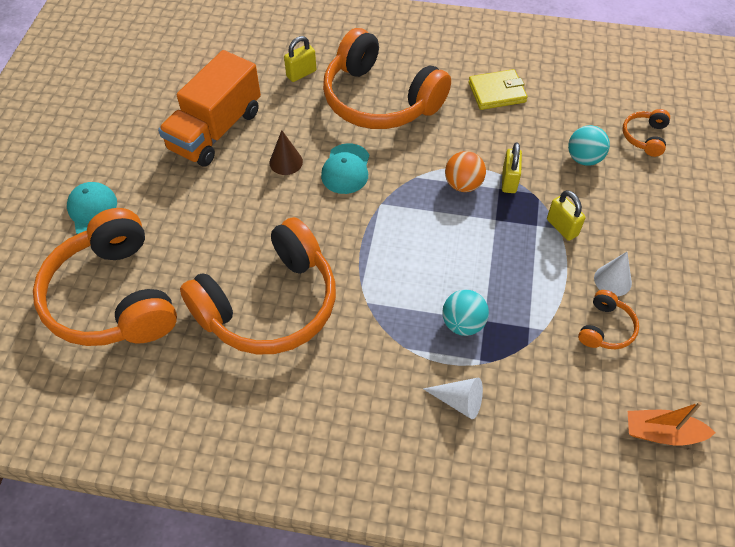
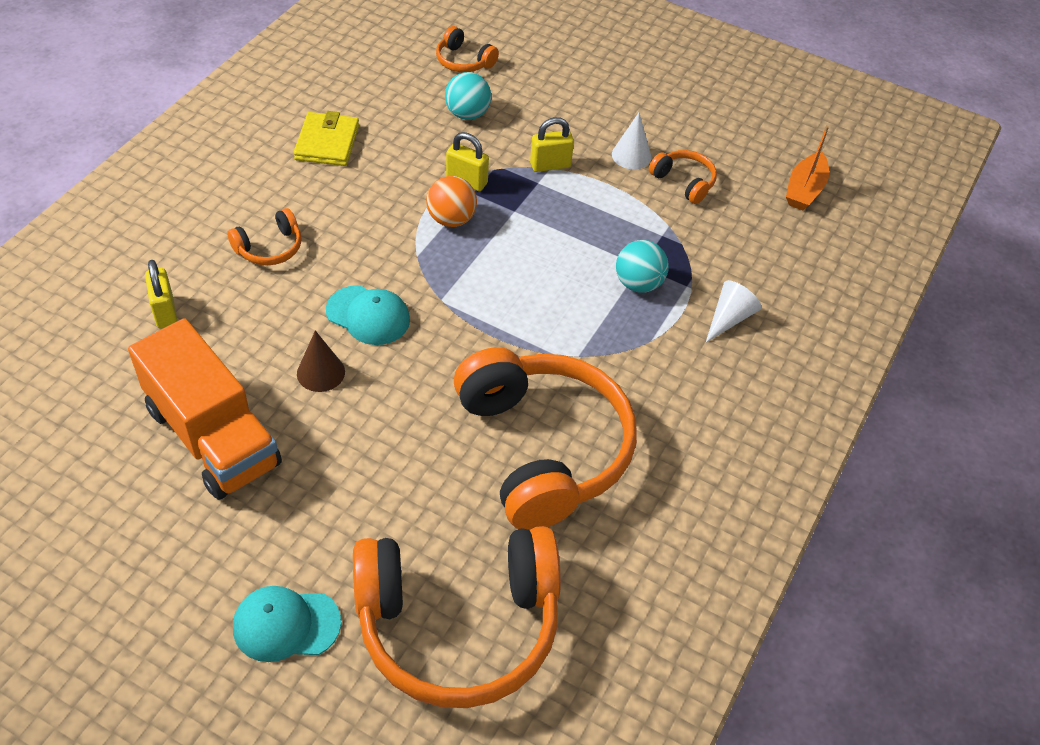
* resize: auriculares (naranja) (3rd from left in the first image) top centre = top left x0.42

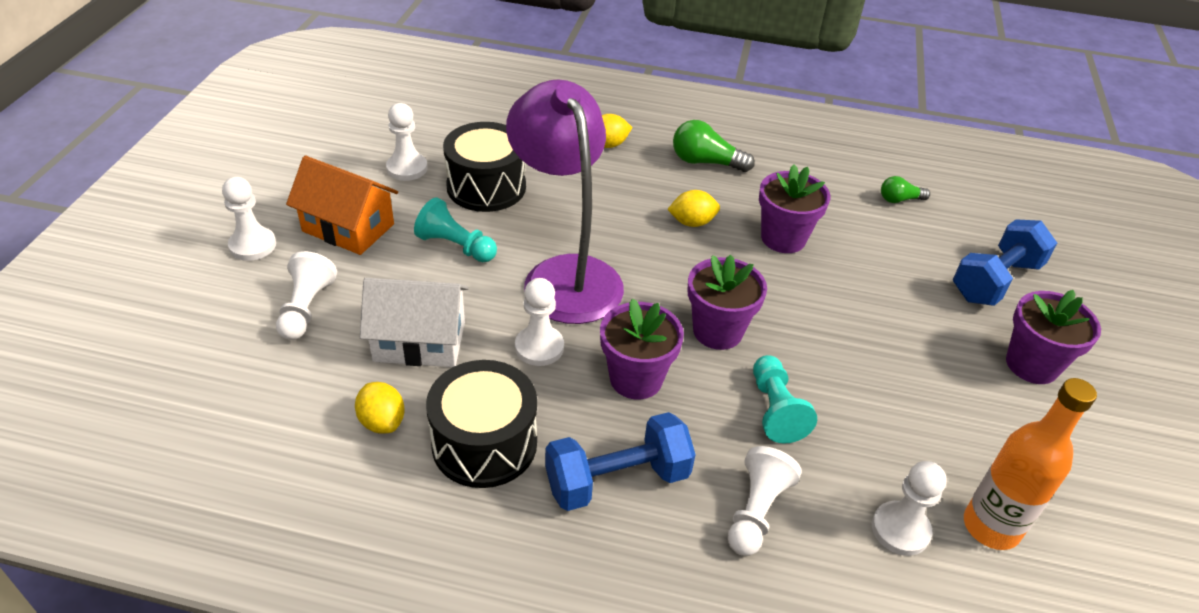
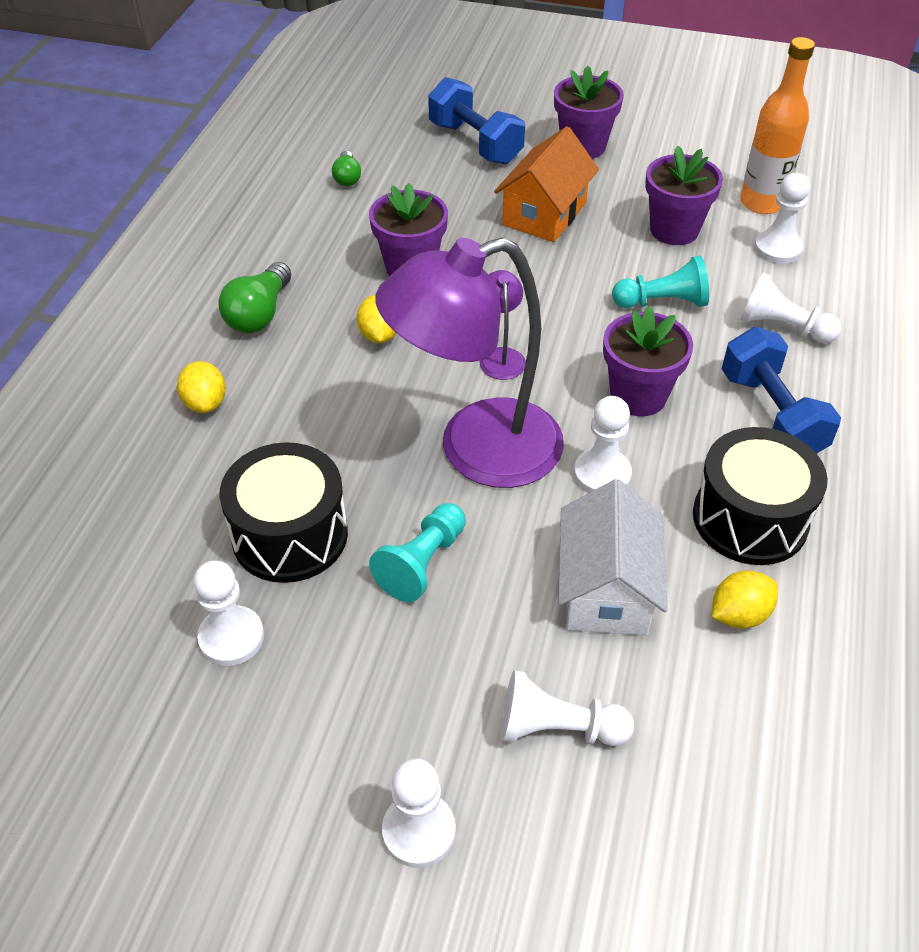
* move: casa (naranja) middle left to top centre
* move: maceta (morado) (2nd from left in the first image) centre to maceta (morado) (4th from left) top right
* insert: lámpara (morado) (2nd from left) centre

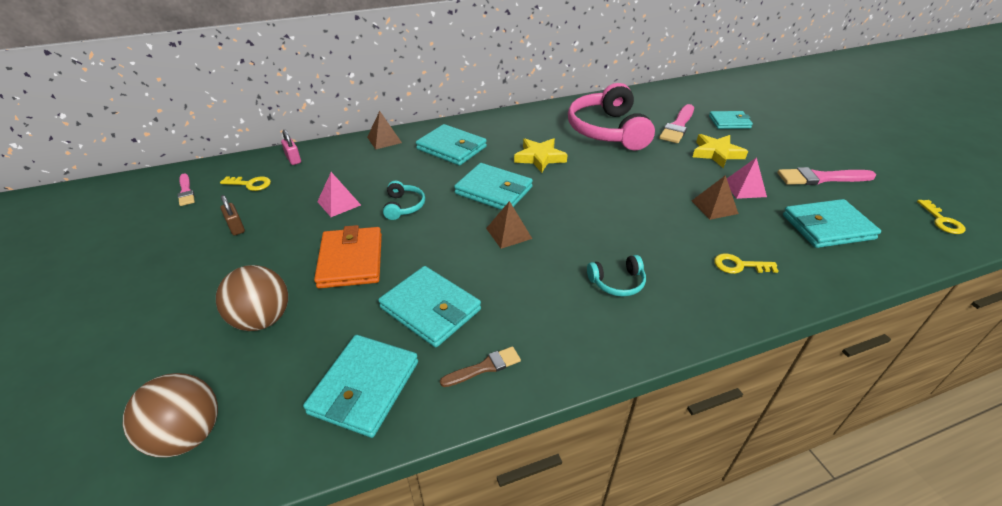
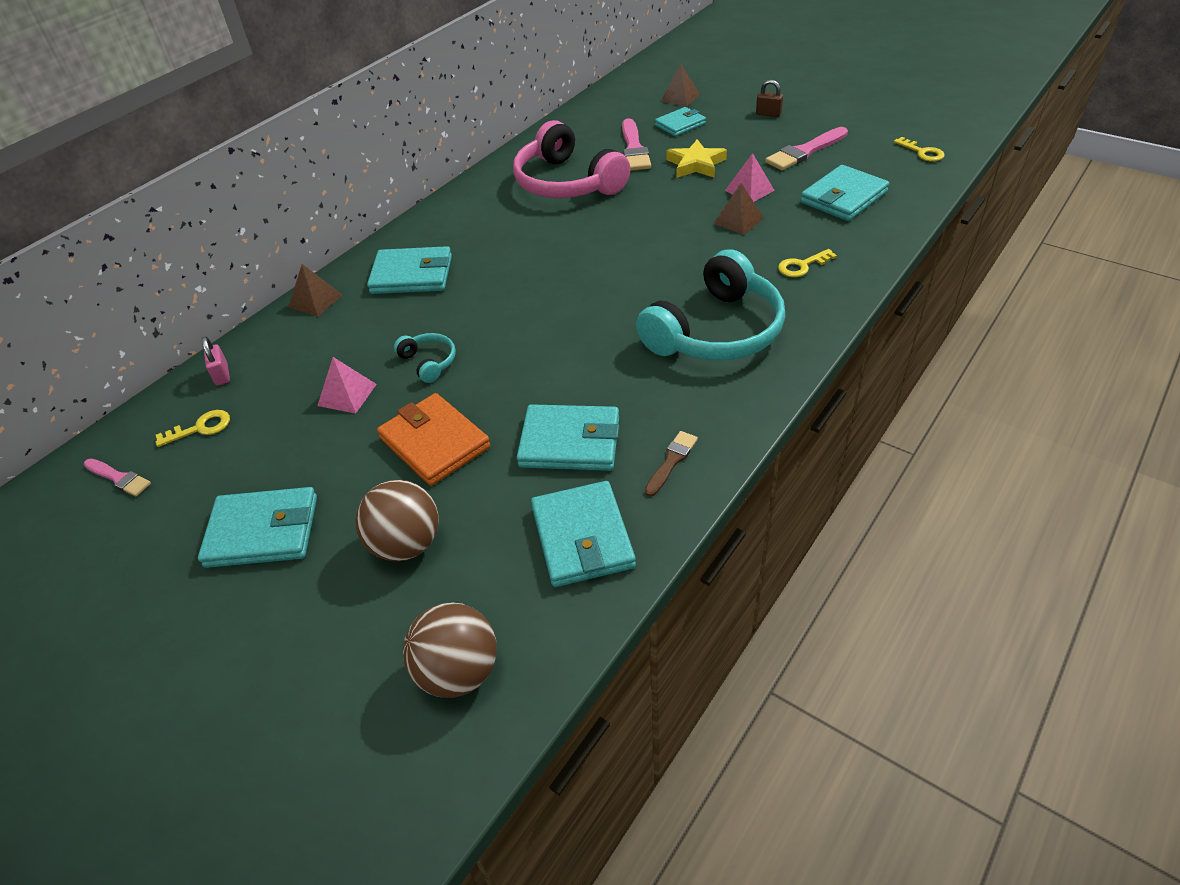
* rotate: candado (rosa) top left = middle left 45 degrees clockwise
* delete: estrella (amarillo) (1st from left) top centre
* move: cartera (turquesa) (4th from left in the first image) centre to cartera (turquesa) (1st from left) middle left
* move: candado (marrón) middle left to top centre
* move: pirámide (marrón) (2nd from left) centre to top centre
* resize: auriculares (turquesa) (2nd from left) centre = centre x2.29

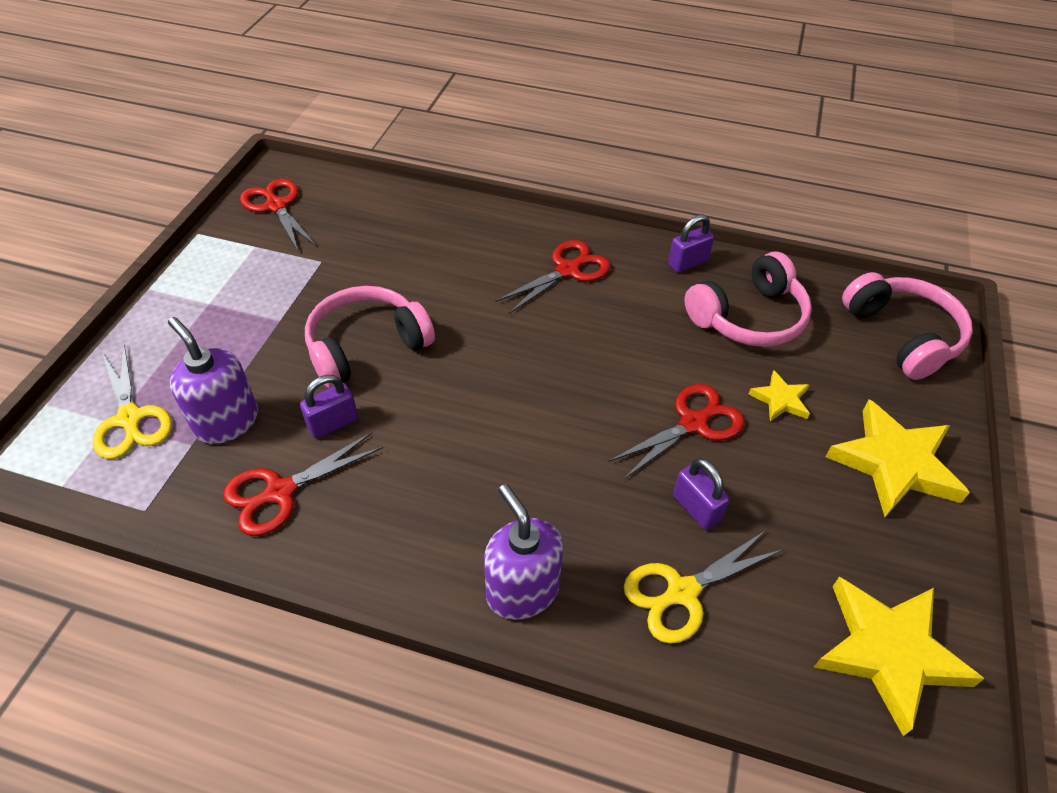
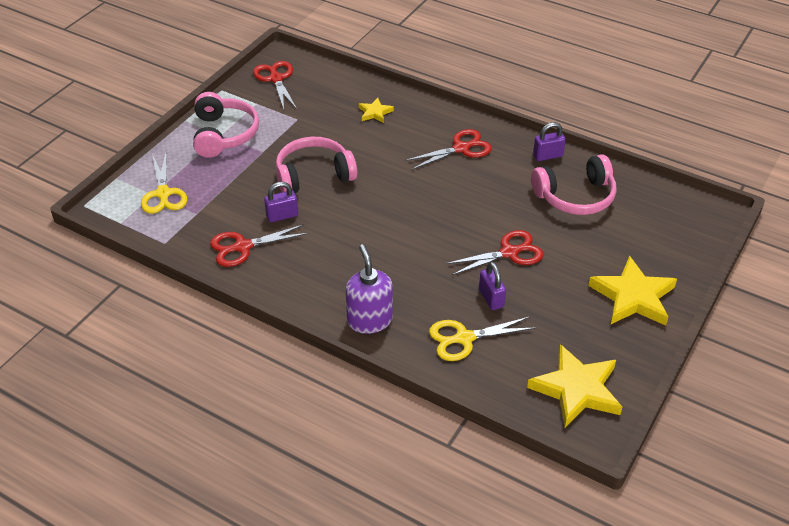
* move: auriculares (rosa) (3rd from left in the first image) middle right to auriculares (rosa) (1st from left) top left
* delete: dispensador de jabón (morado) (1st from left) middle left
* move: estrella (amarillo) (1st from left) middle right to top centre

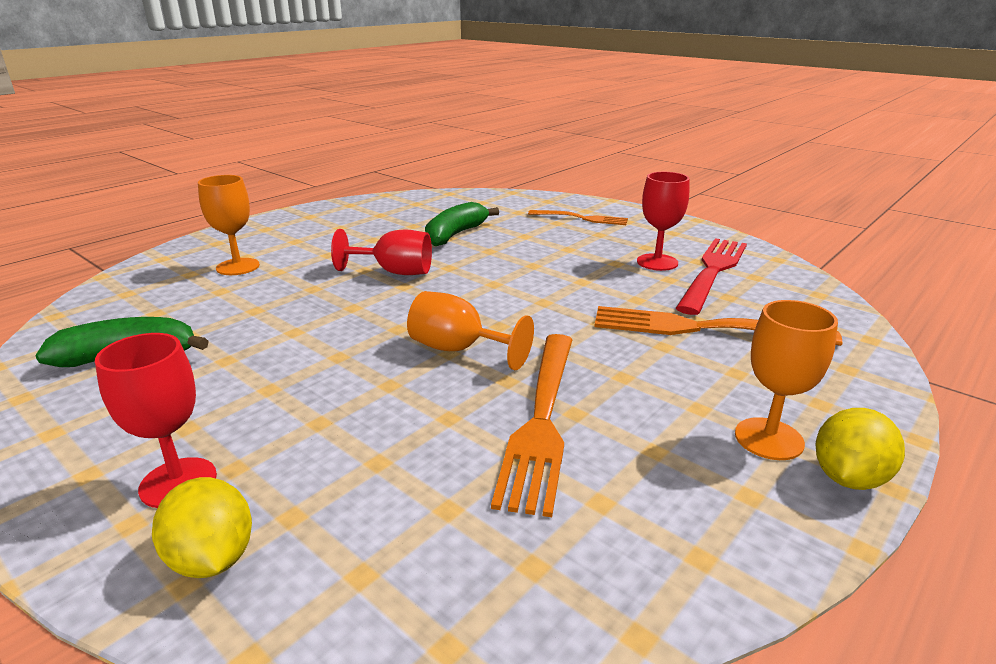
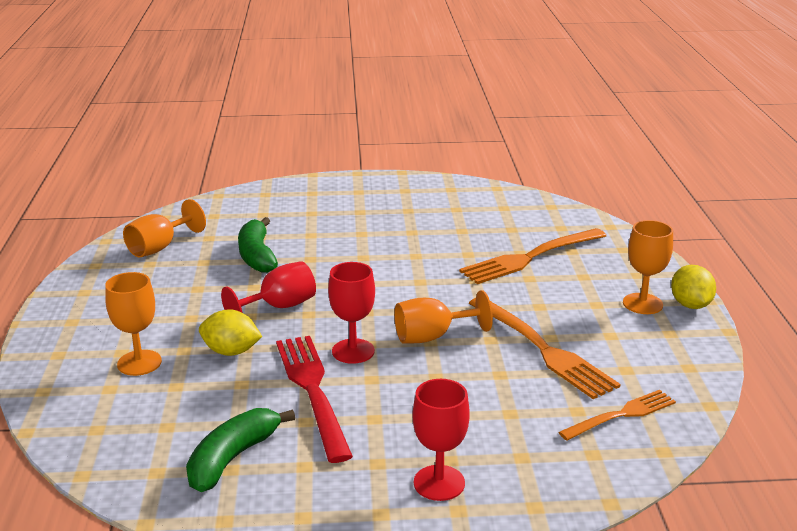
* move: copa (rojo) (3rd from left in the first image) top centre to copa (rojo) (2nd from left) centre
* move: tenedor (naranja) (2nd from left in the first image) top centre to tenedor (naranja) (3rd from left) bottom right
* move: tenedor (rojo) middle right to bottom centre
* move: limón (amarillo) (1st from left) bottom left to middle left
* insert: copa (naranja) (2nd from left) middle left

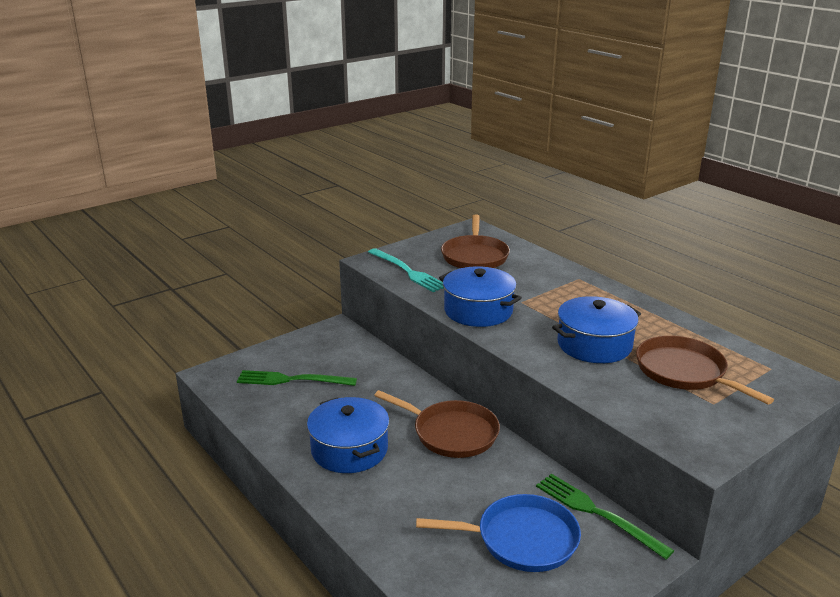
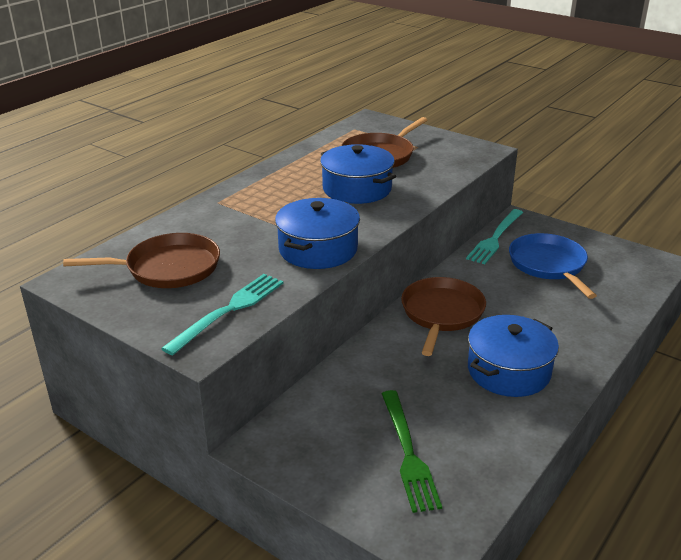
* recolor: tenedor (verde) (2nd from left) bottom right to tenedor (turquesa) (2nd from left) middle right

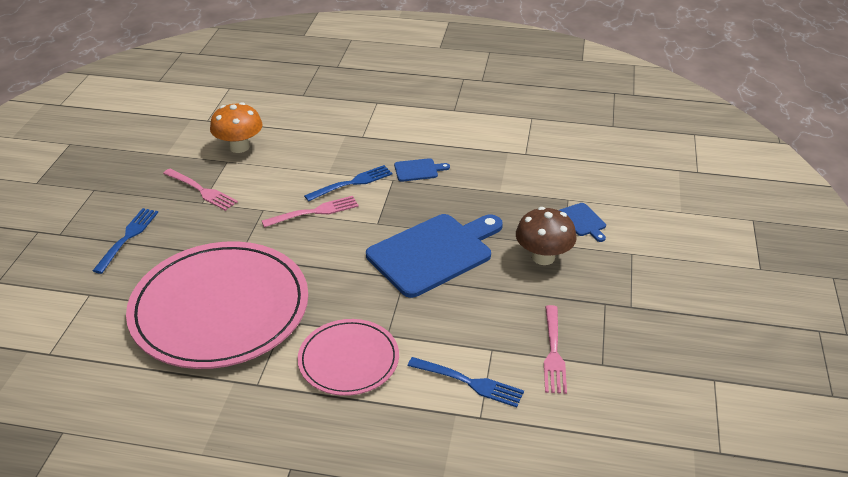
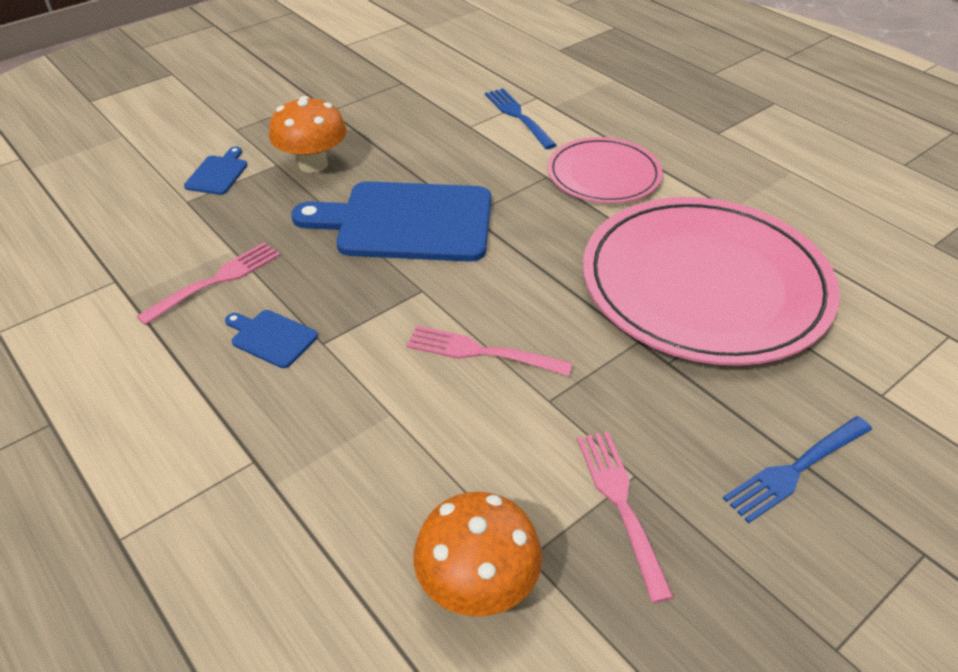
* delete: tenedor (azul) (2nd from left) centre
* recolor: seta (marrón) centre to seta (naranja) (1st from left) top left
* move: tenedor (rosa) (3rd from left in the first image) bottom centre to tenedor (rosa) (1st from left) middle left

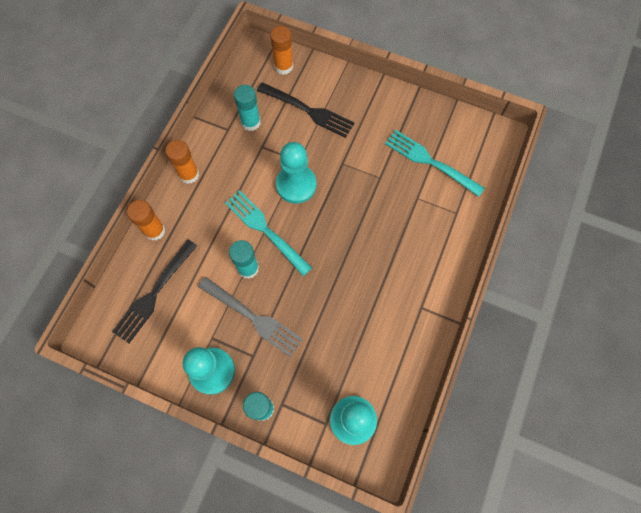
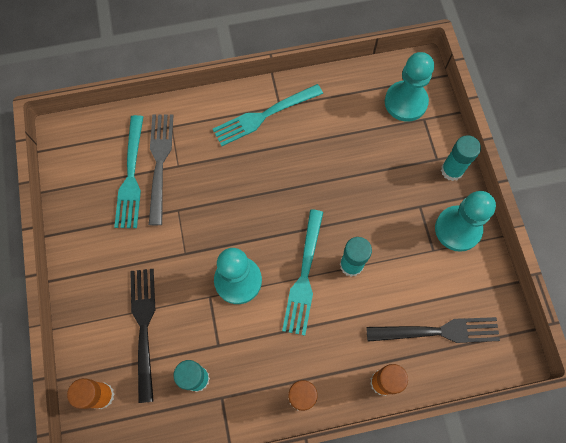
* move: tenedor (gris) centre to middle left
* insert: tenedor (turquesa) (2nd from left) top centre

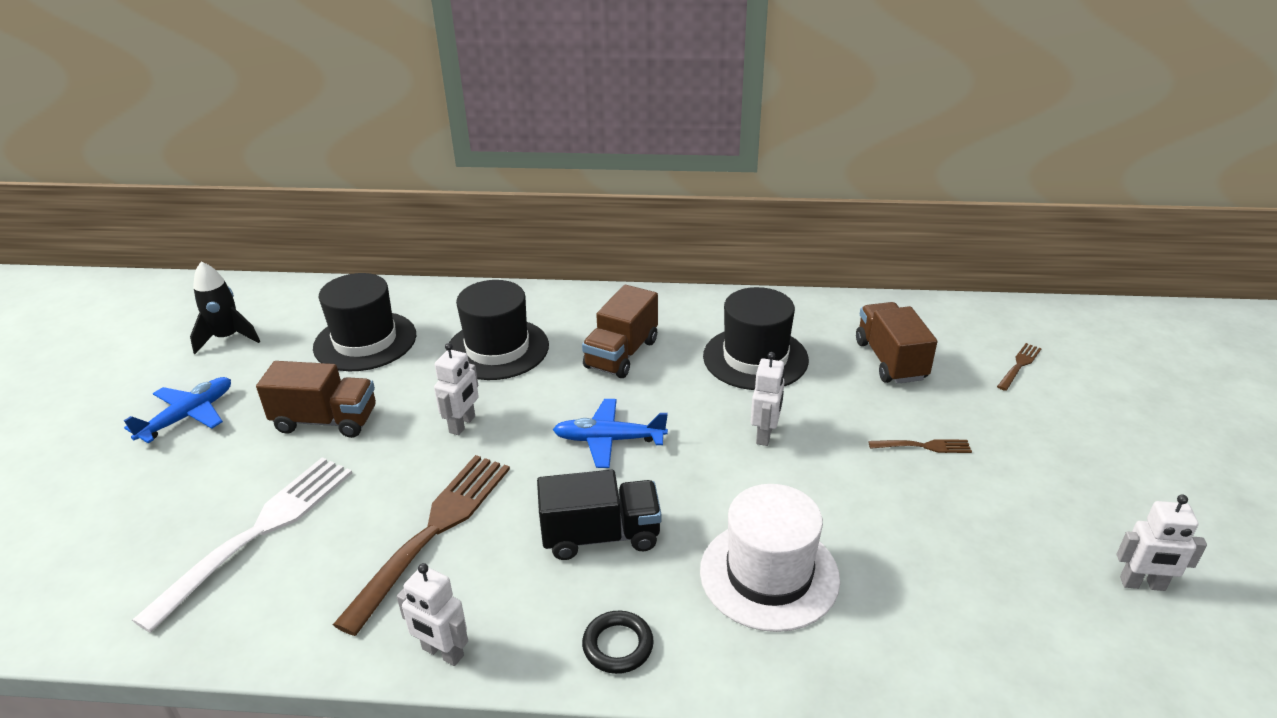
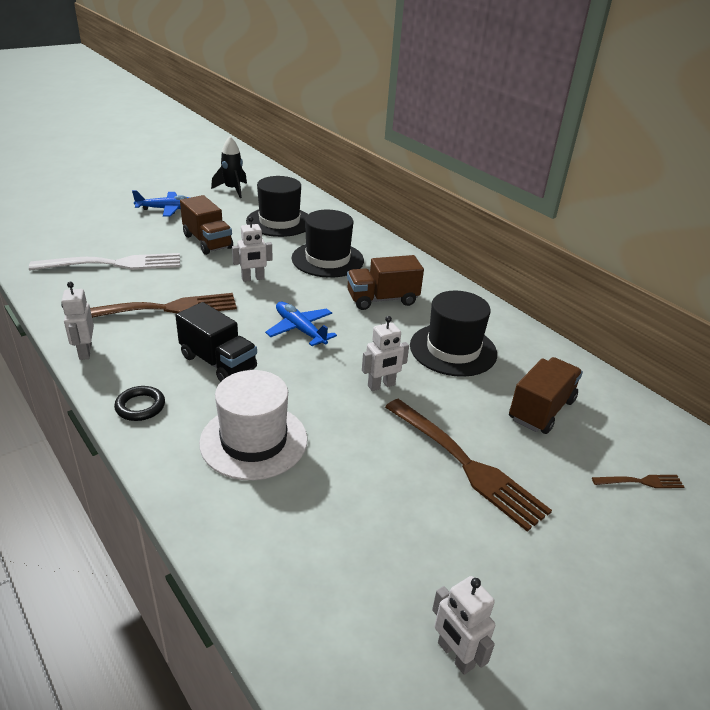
* resize: tenedor (marrón) (2nd from left) middle right = centre x2.23

